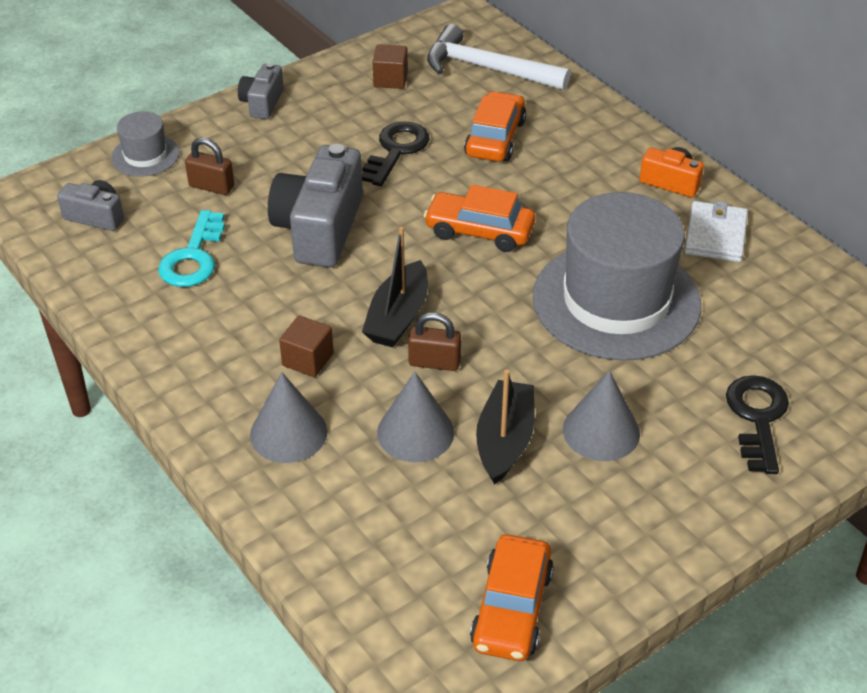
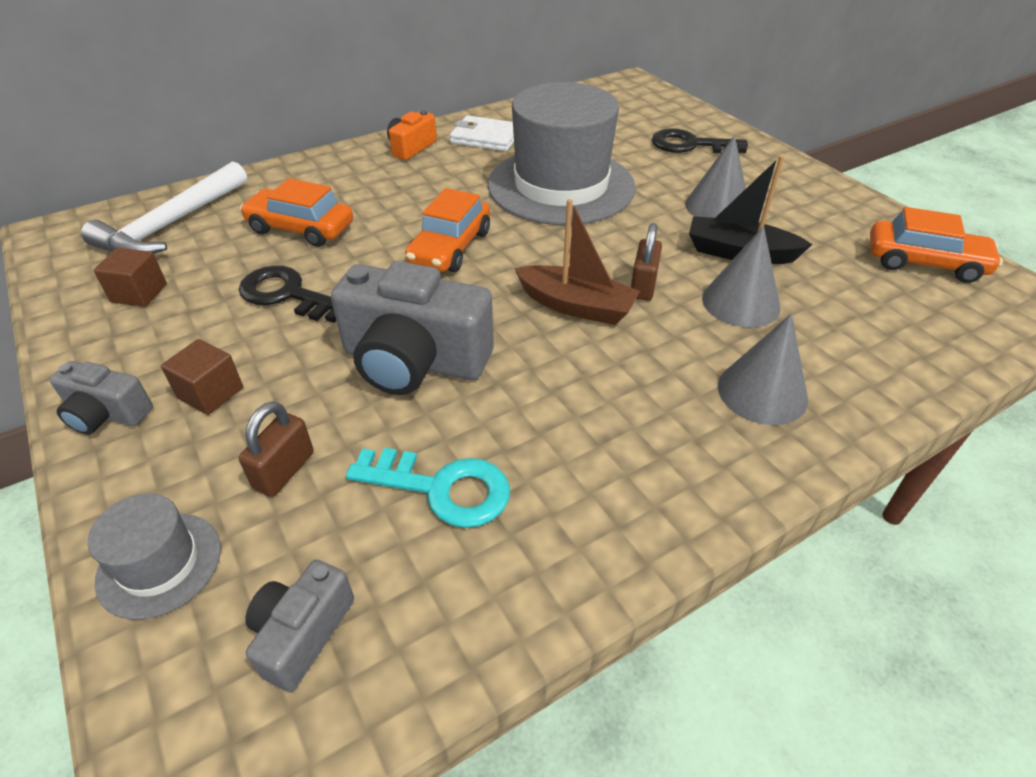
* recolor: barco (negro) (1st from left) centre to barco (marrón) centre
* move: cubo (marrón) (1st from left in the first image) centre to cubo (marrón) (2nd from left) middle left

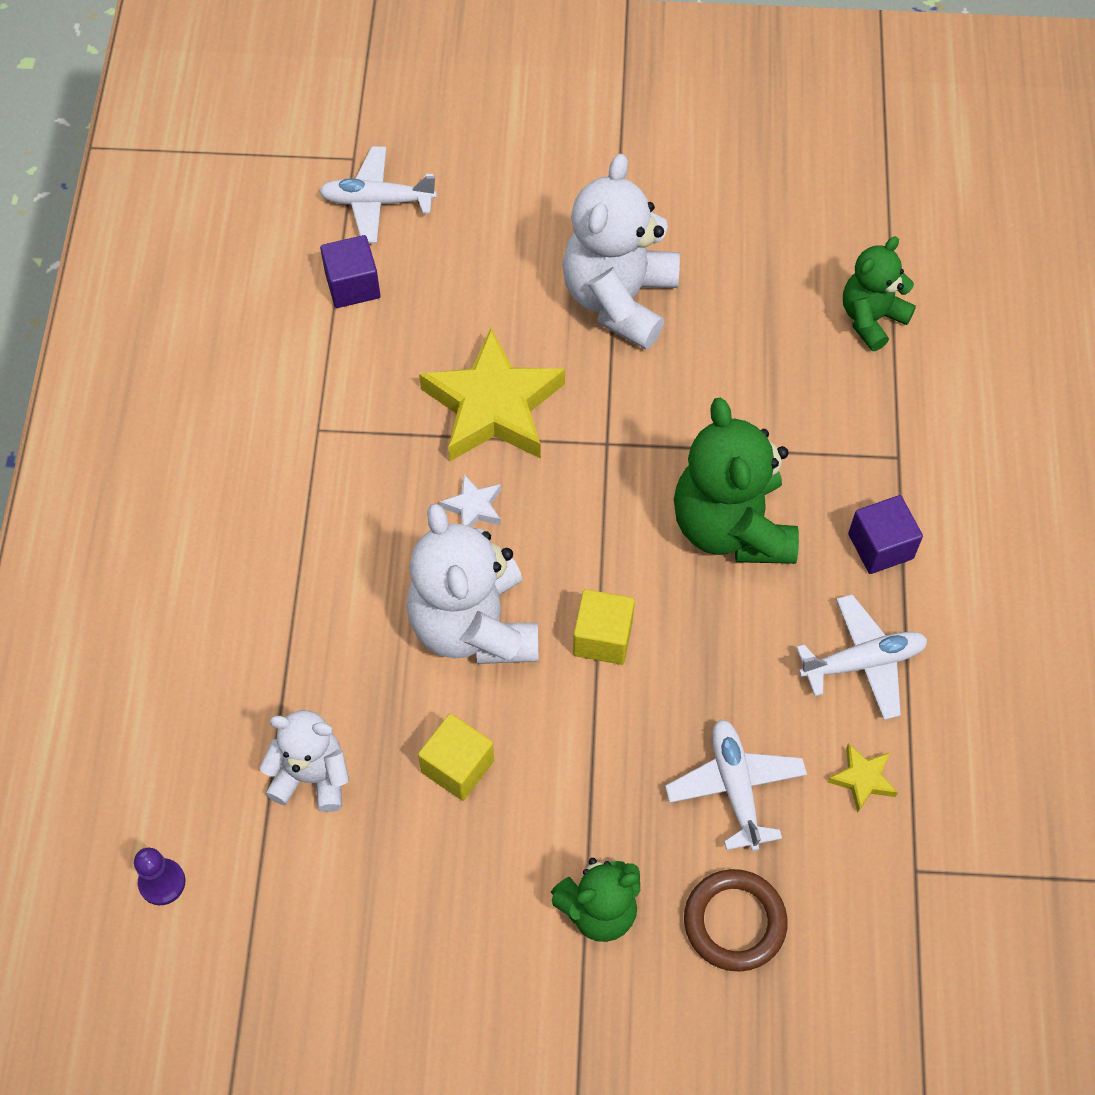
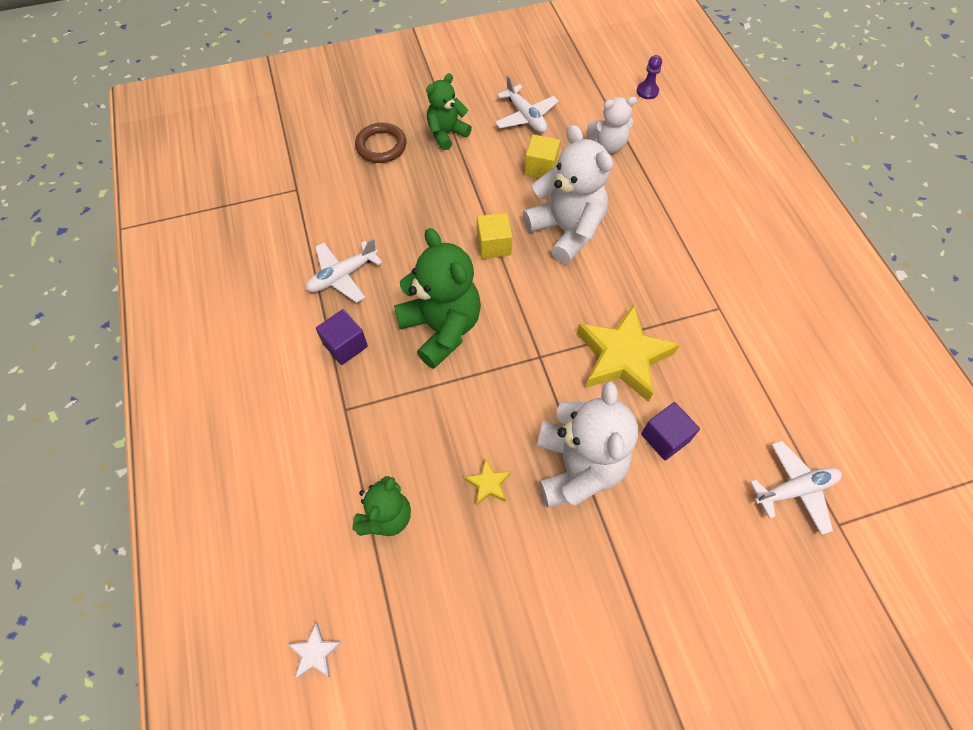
* move: cubo (morado) (1st from left in the first image) top left to cubo (morado) (2nd from left) middle right
* move: estrella (blanco) centre to bottom left
* move: avión (blanco) (2nd from left) bottom right to top centre
* move: estrella (amarillo) (2nd from left in the first image) bottom right to estrella (amarillo) (1st from left) centre

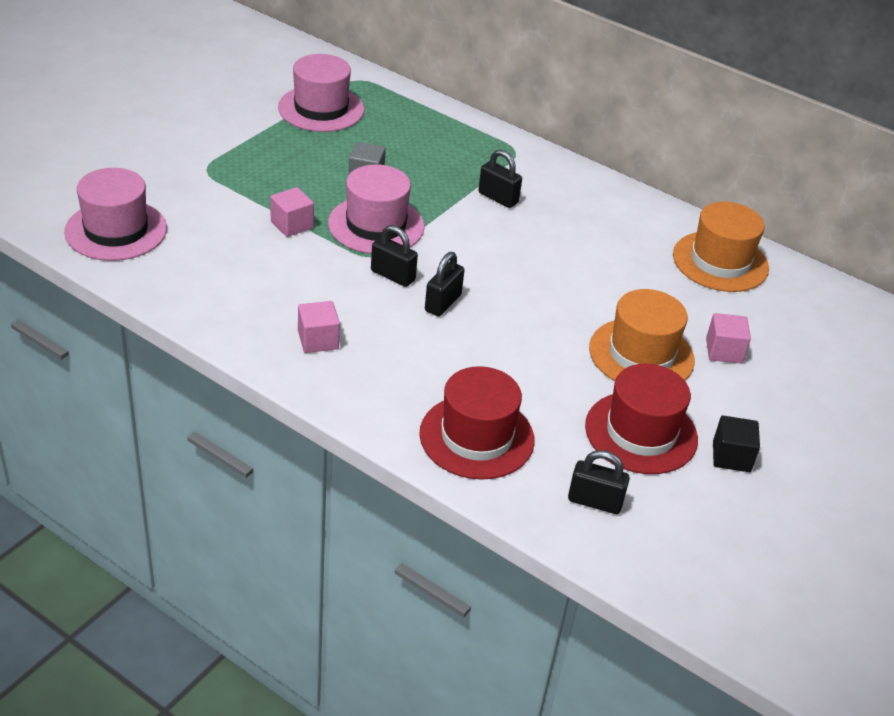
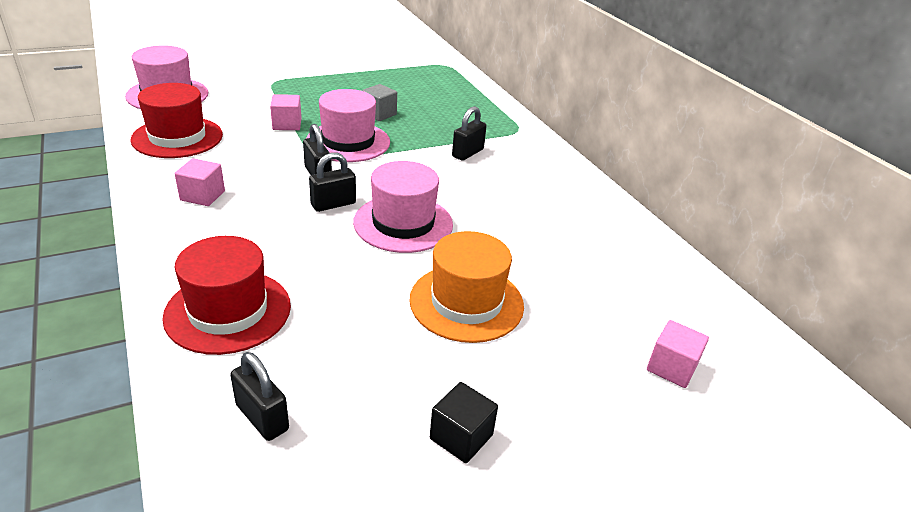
* move: sombrero (rosa) (2nd from left in the first image) top centre to sombrero (rosa) (3rd from left) centre
* rotate: candado (negro) (3rd from left in the first image) top centre = top centre 60 degrees clockwise
* delete: sombrero (naranja) (2nd from left) middle right
* move: cubo (rosa) (3rd from left) middle right to bottom right
* move: sombrero (rojo) (2nd from left in the first image) middle right to sombrero (rojo) (1st from left) top left

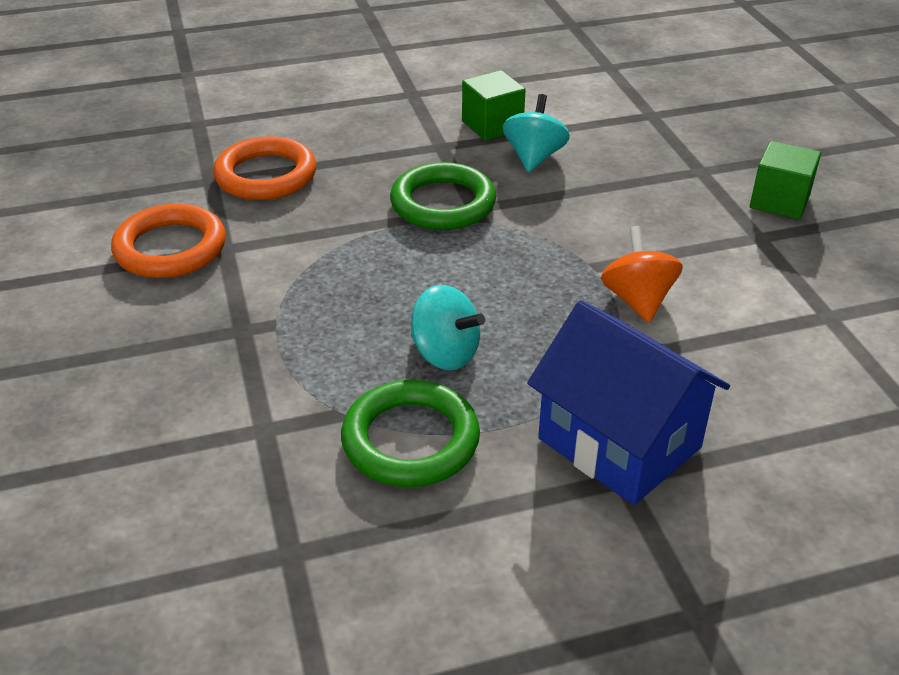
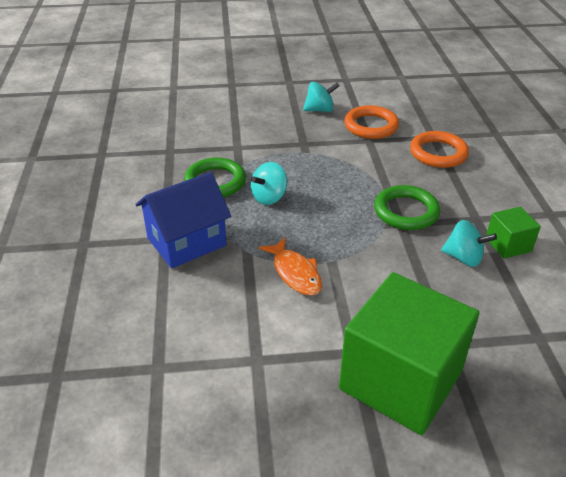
* resize: cubo (verde) (2nd from left in the first image) top right = bottom right x2.22
* replace: peonza (naranja) middle right to pez (naranja) centre
* insert: peonza (turquesa) (2nd from left) top centre

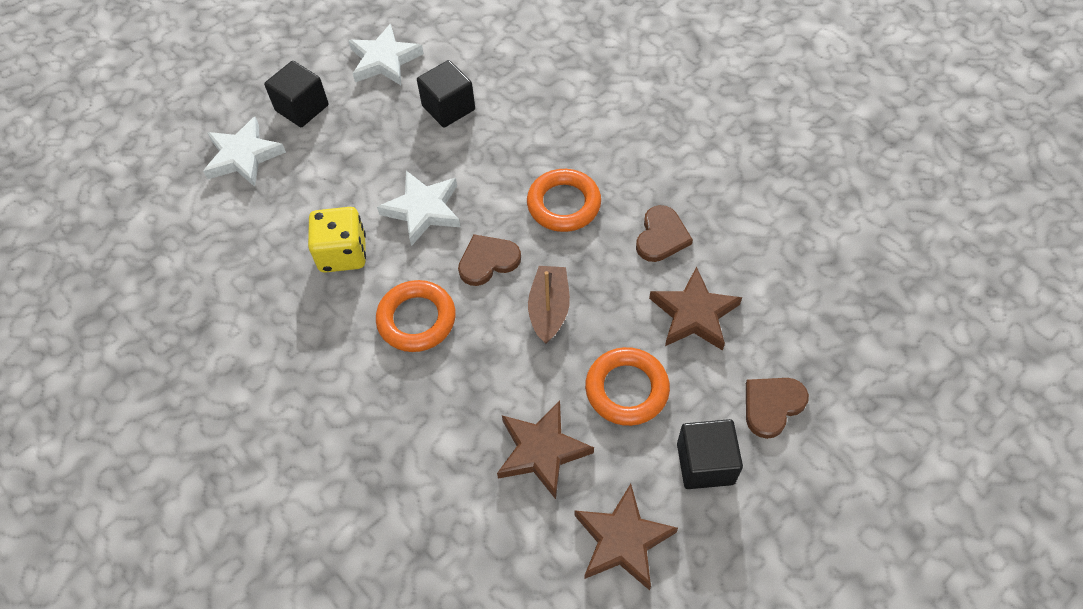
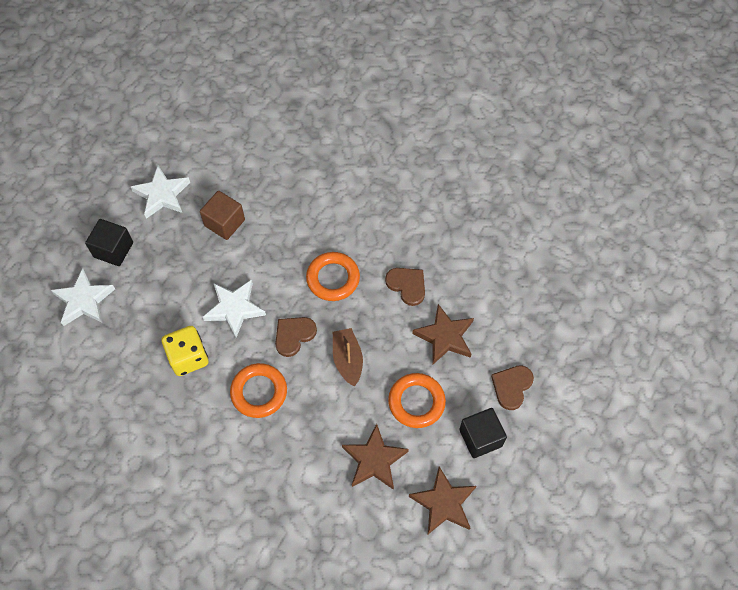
* recolor: cubo (negro) (2nd from left) top centre to cubo (marrón) middle left
* rotate: corazón (marrón) (2nd from left) centre = centre 45 degrees counterclockwise

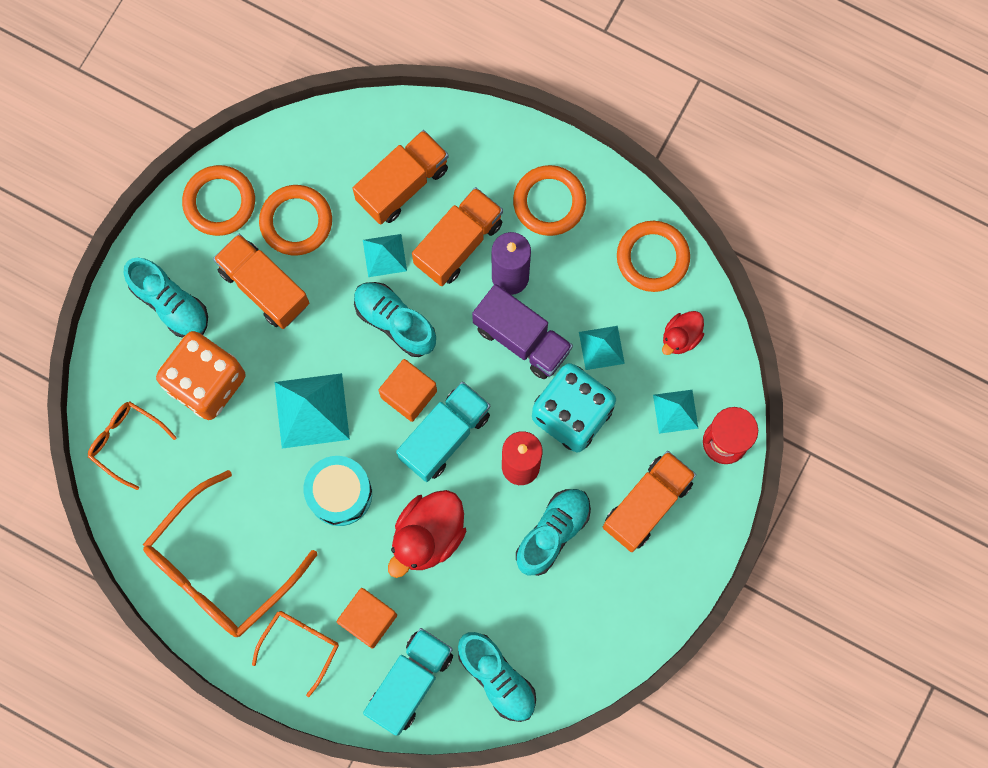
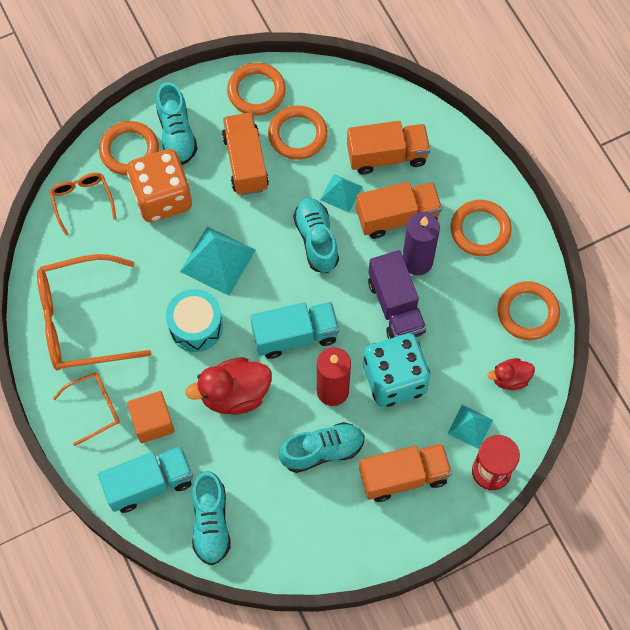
* delete: pirámide (turquesa) (3rd from left) centre
* delete: cubo (naranja) (2nd from left) centre
* insert: anillo (naranja) (1st from left) top left

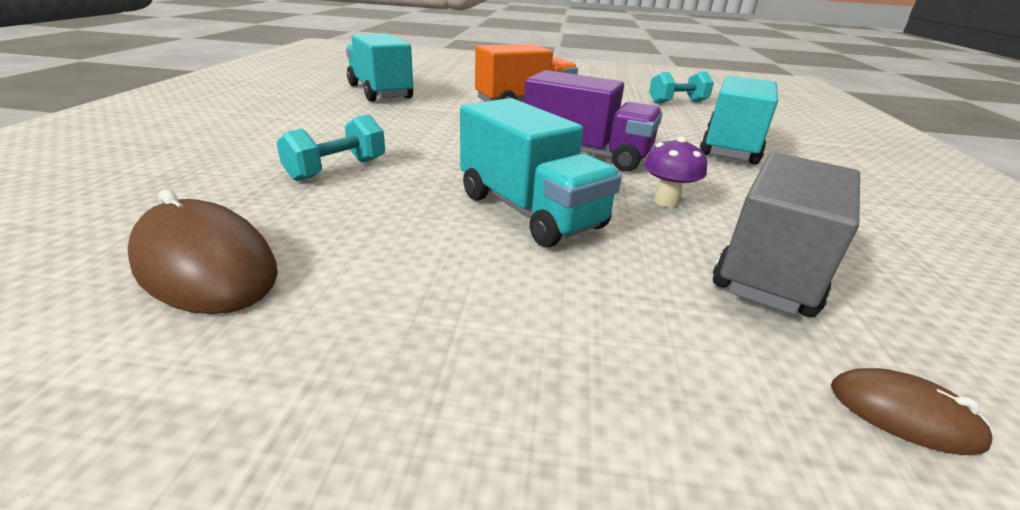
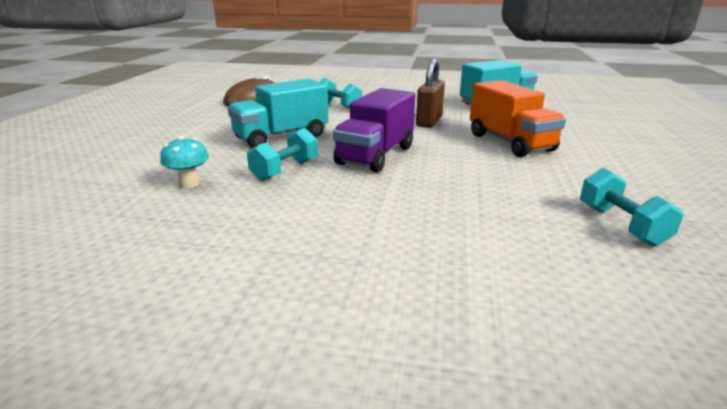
* delete: camión (turquesa) (3rd from left) top right
* replace: seta (morado) centre to mancuerna (turquesa) (1st from left) centre
* replace: camión (gris) middle right to seta (turquesa) middle left
* delete: ratón (marrón) (2nd from left) bottom right
* insert: candado (marrón) top centre

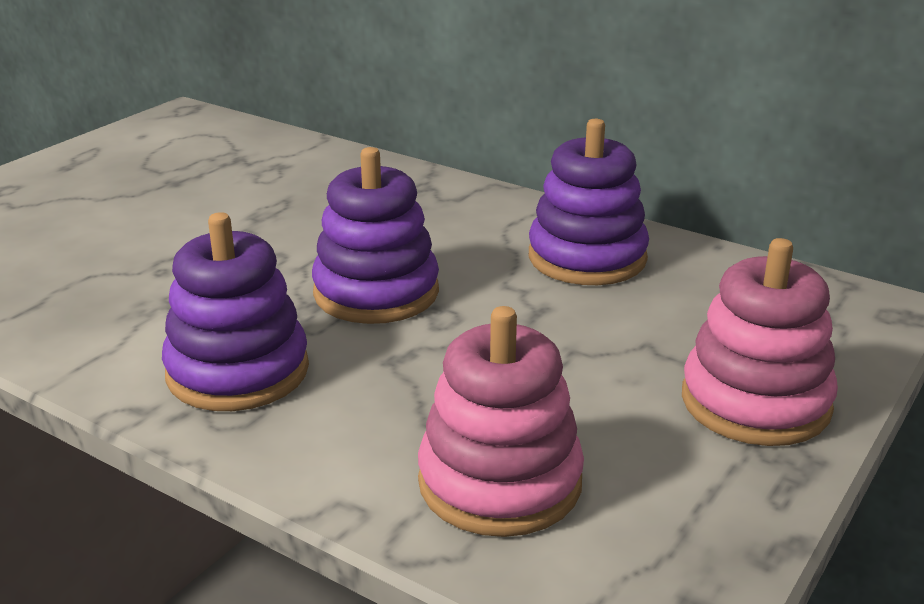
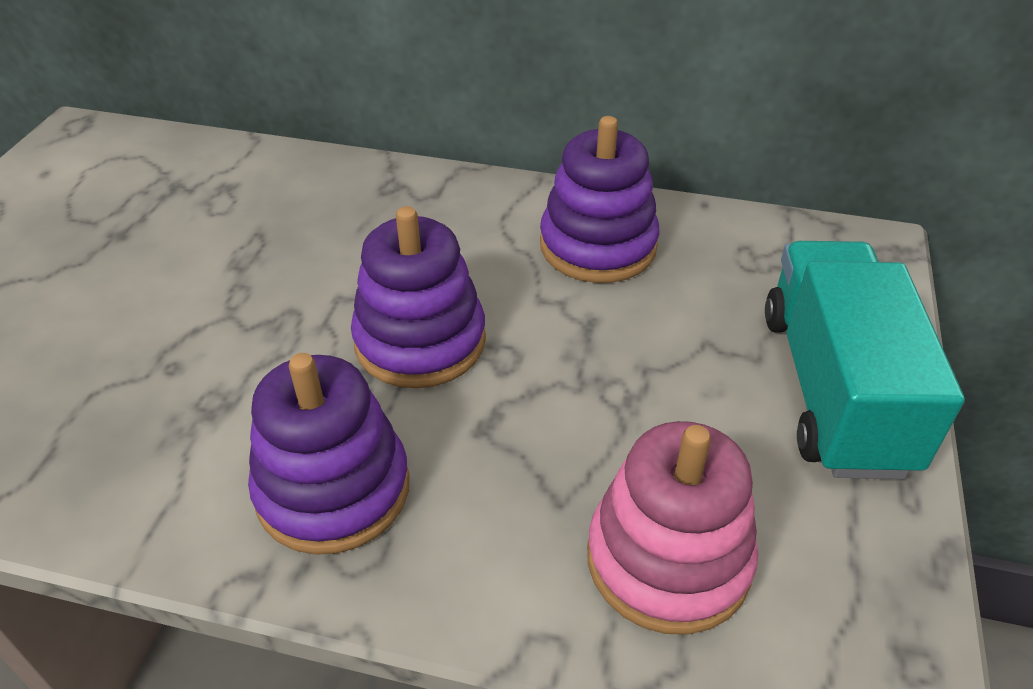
* replace: juguete apilable (rosa) (2nd from left) middle right to camión (turquesa) middle right

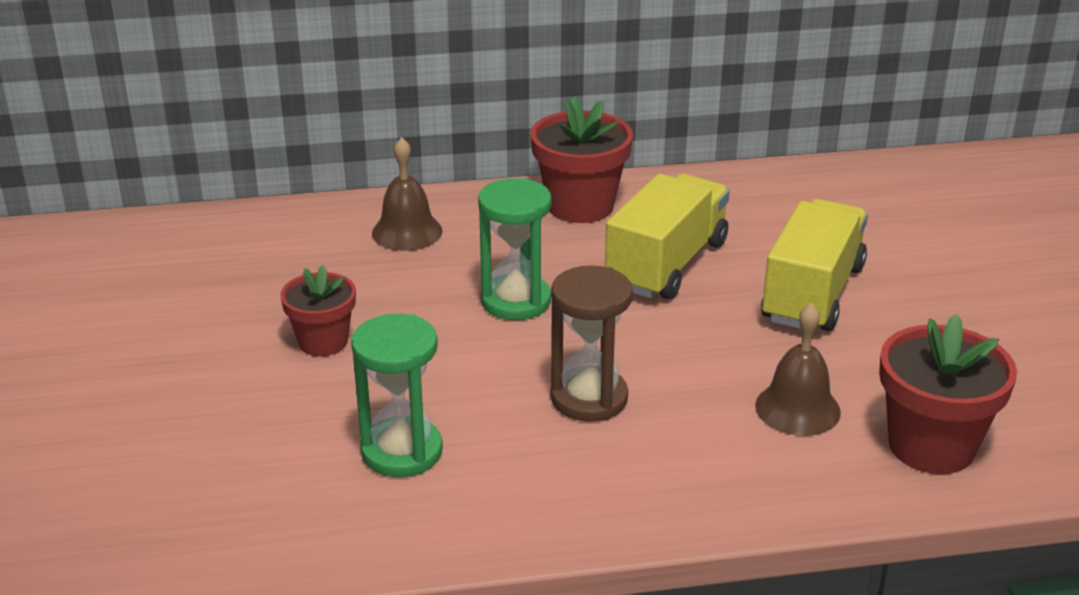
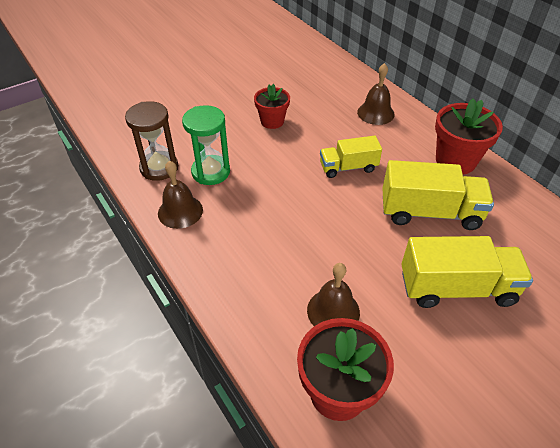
* replace: reloj de arena (verde) (2nd from left) centre to camión (amarillo) (1st from left) centre
* move: reloj de arena (marrón) centre to top left
* insert: campana (marrón) (1st from left) middle left

